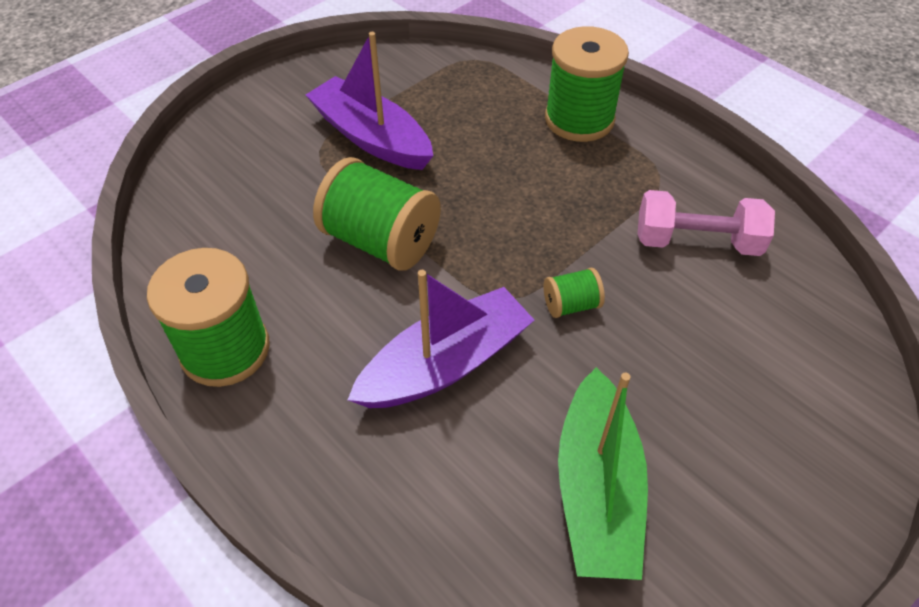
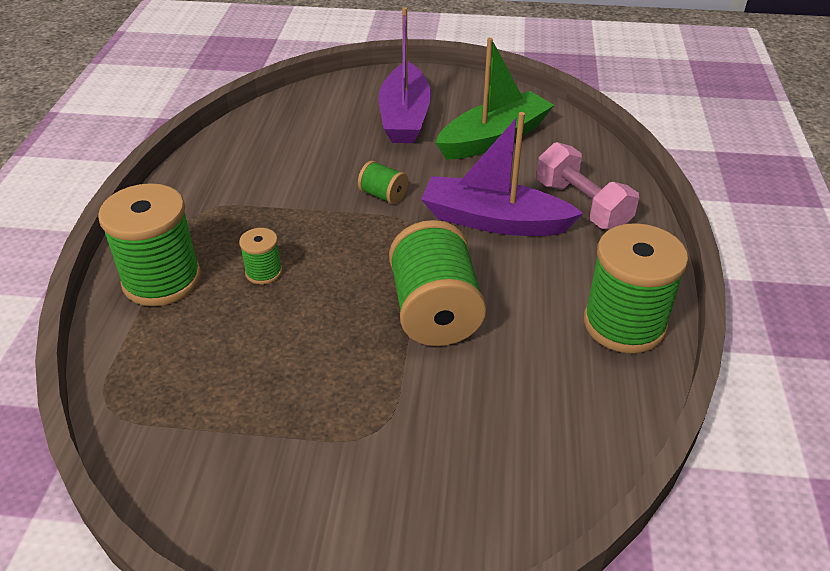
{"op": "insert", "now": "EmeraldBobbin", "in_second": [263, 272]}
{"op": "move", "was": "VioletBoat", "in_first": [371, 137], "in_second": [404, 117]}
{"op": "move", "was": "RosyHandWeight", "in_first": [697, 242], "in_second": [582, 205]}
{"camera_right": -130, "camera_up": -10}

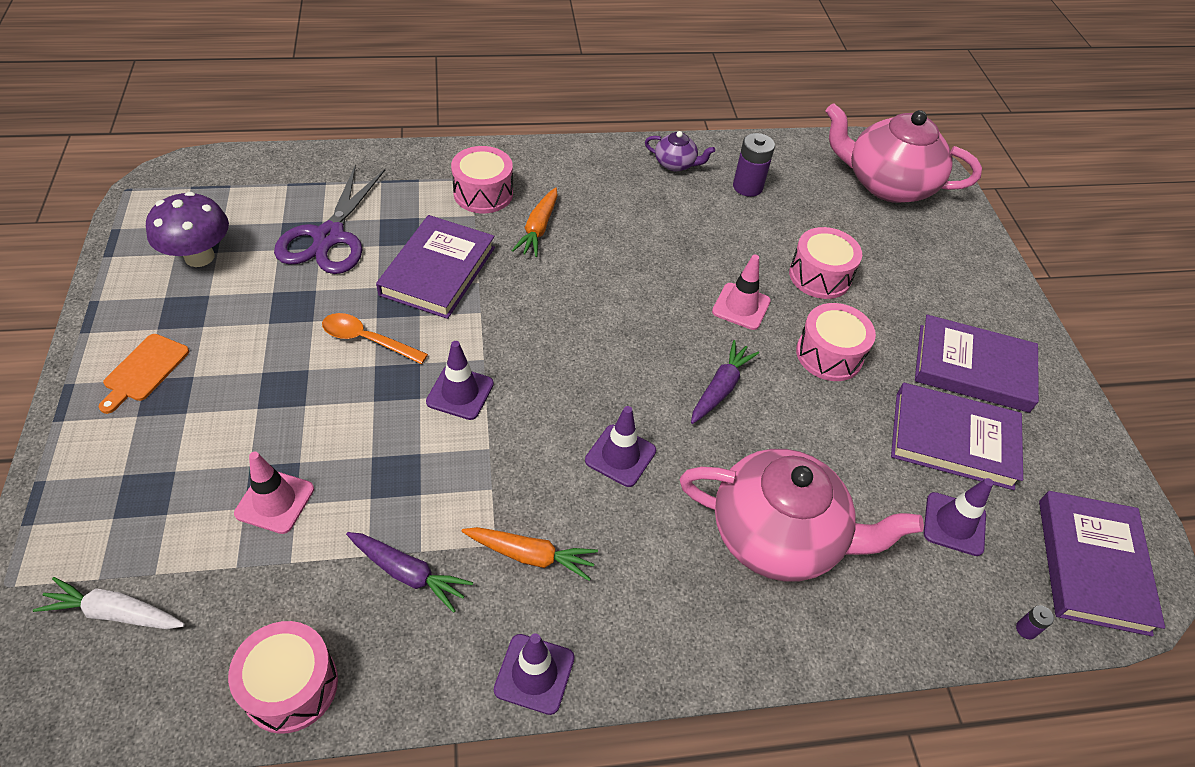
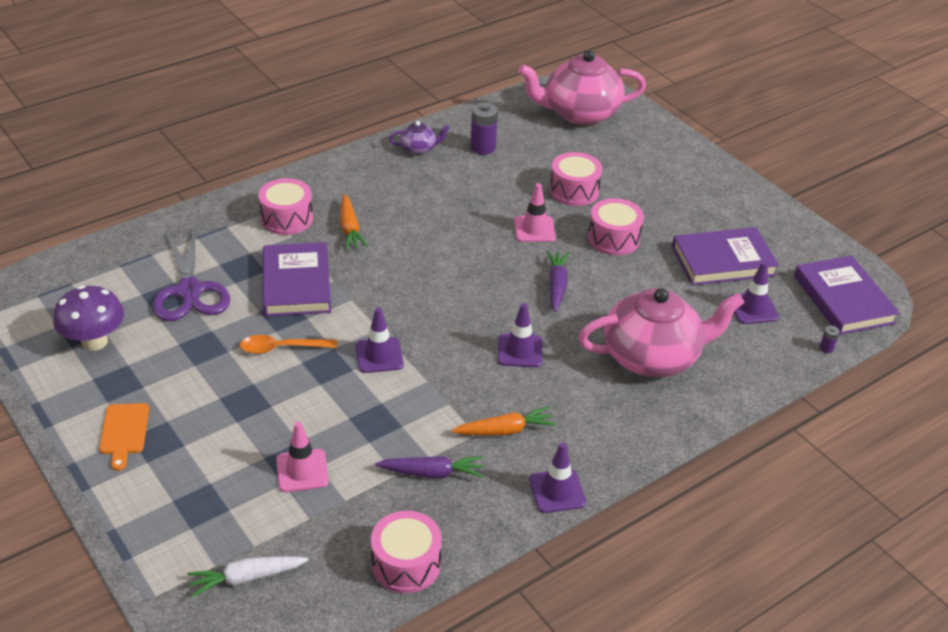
{"op": "delete", "was": "VioletBook", "in_first": [973, 368]}
{"camera_right": -25, "camera_up": -10}

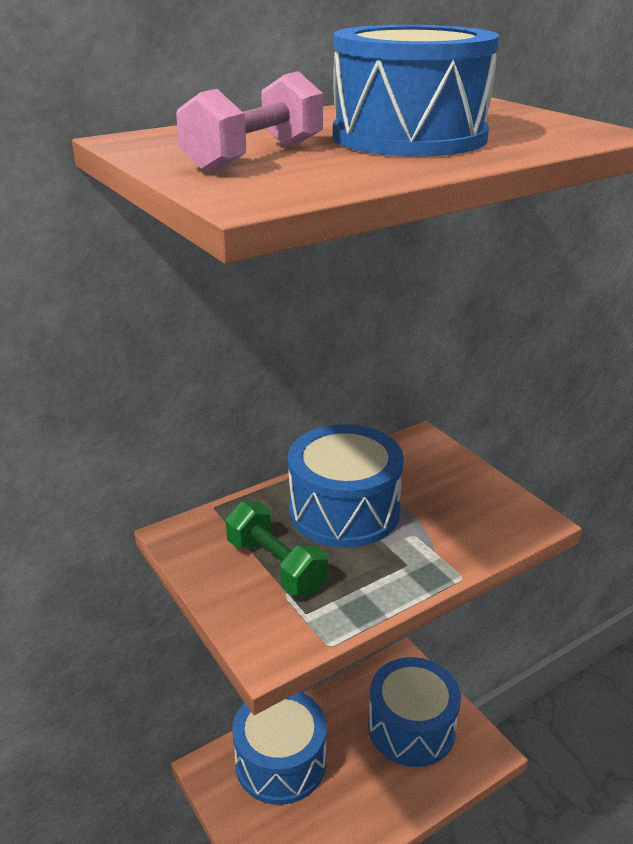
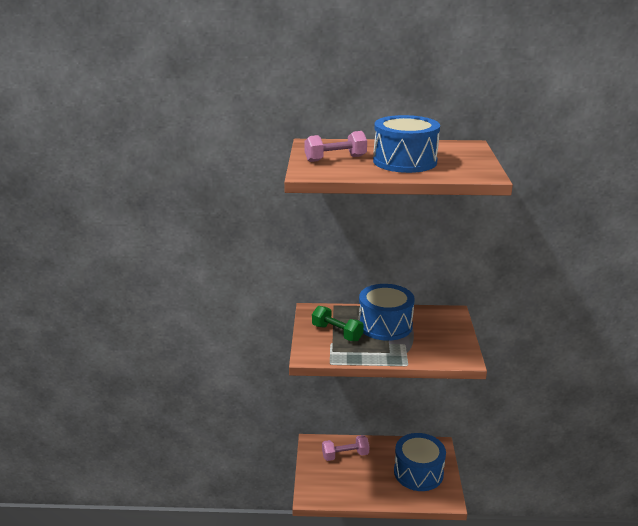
{"op": "replace", "was": "RoyalBlueToyDrum", "now": "RosyHandWeight", "in_first": [280, 762], "in_second": [345, 455]}
{"op": "rotate", "was": "EmeraldHandWeight", "in_first": [276, 566], "in_second": [337, 333], "clockwise": -45}
{"camera_right": 35, "camera_up": -5}

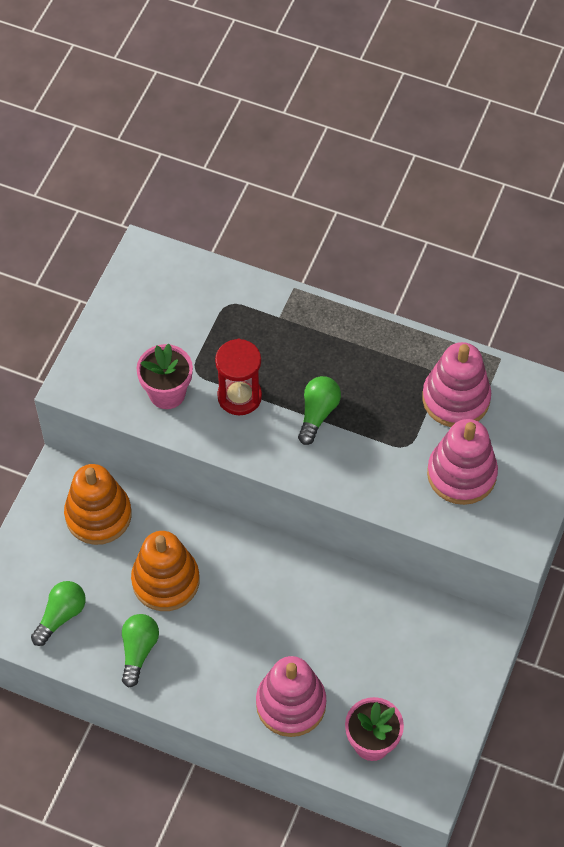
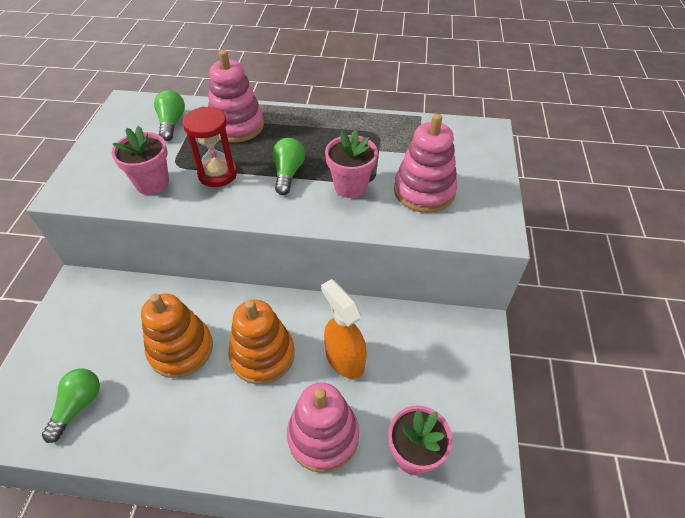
{"op": "insert", "now": "OrangeSprayCleaner", "in_second": [344, 359]}
{"op": "insert", "now": "RosyPottedPlant", "in_second": [350, 186]}
{"op": "move", "was": "OrangeStackingRings", "in_first": [98, 515], "in_second": [263, 355]}
{"op": "move", "was": "EmeraldLightbulb", "in_first": [138, 651], "in_second": [172, 123]}
{"op": "move", "was": "RosyStackingRings", "in_first": [456, 399], "in_second": [237, 126]}
{"camera_right": -15, "camera_up": -10}

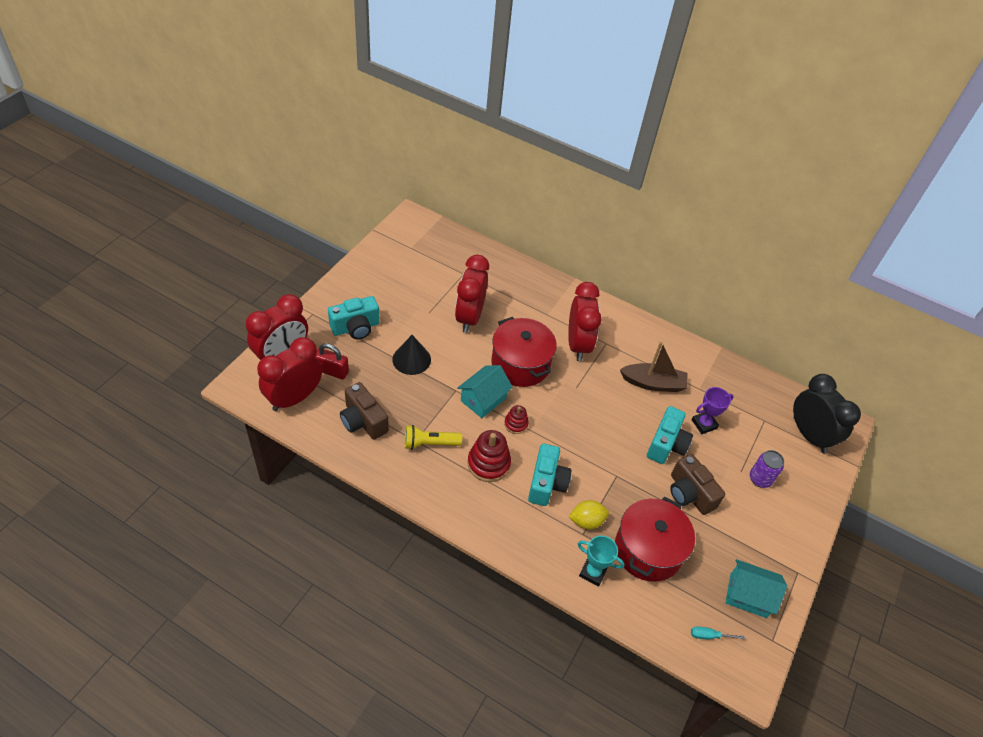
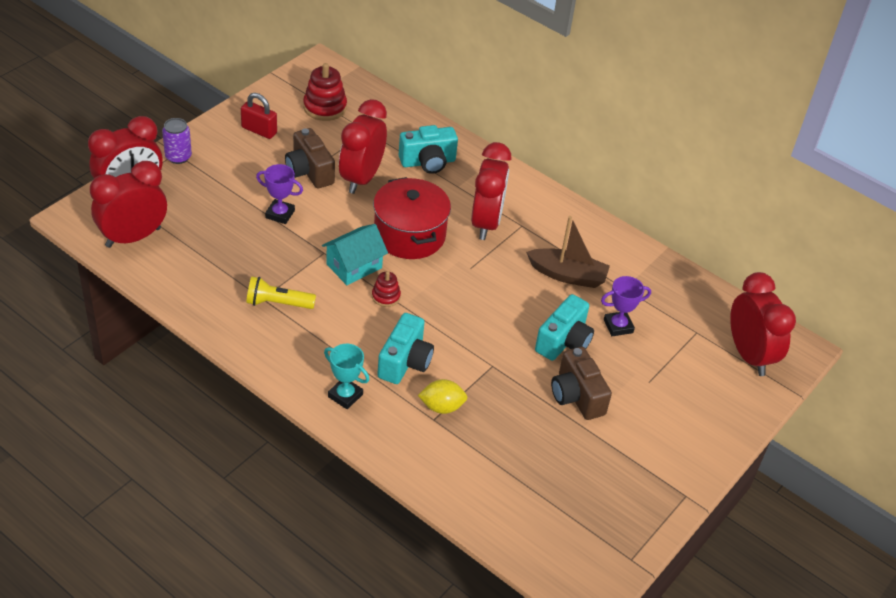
{"op": "delete", "was": "RedPot", "in_first": [648, 550]}
{"op": "delete", "was": "AquaScrewdriver", "in_first": [708, 635]}
{"op": "delete", "was": "AquaCottage", "in_first": [748, 595]}
{"op": "move", "was": "RedLock", "in_first": [332, 371], "in_second": [259, 130]}
{"op": "move", "was": "AquaCamera", "in_first": [356, 327], "in_second": [428, 162]}
{"op": "move", "was": "RussetCamera", "in_first": [363, 421], "in_second": [309, 171]}
{"op": "move", "was": "RedStackingRings", "in_first": [488, 464], "in_second": [325, 107]}
{"op": "move", "was": "AquaAwardCup", "in_first": [593, 572], "in_second": [345, 395]}
{"op": "move", "was": "VioletCan", "in_first": [760, 479], "in_second": [178, 157]}
{"op": "replace", "was": "EbonySolidCone", "now": "VioletAwardCup", "in_first": [411, 359], "in_second": [280, 214]}
{"op": "recolor", "was": "EbonyBedsideClock", "now": "RedBedsideClock", "in_first": [809, 435], "in_second": [749, 355]}
{"camera_right": 10, "camera_up": -5}

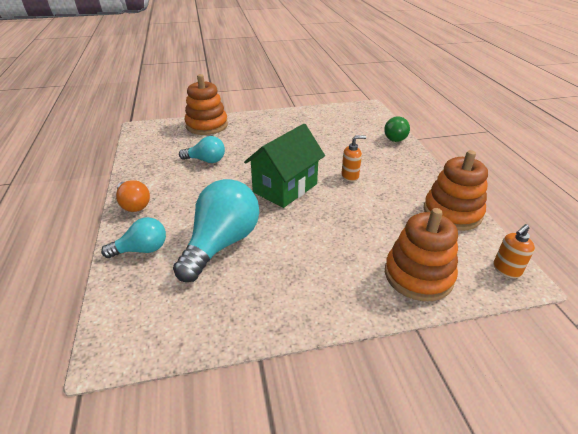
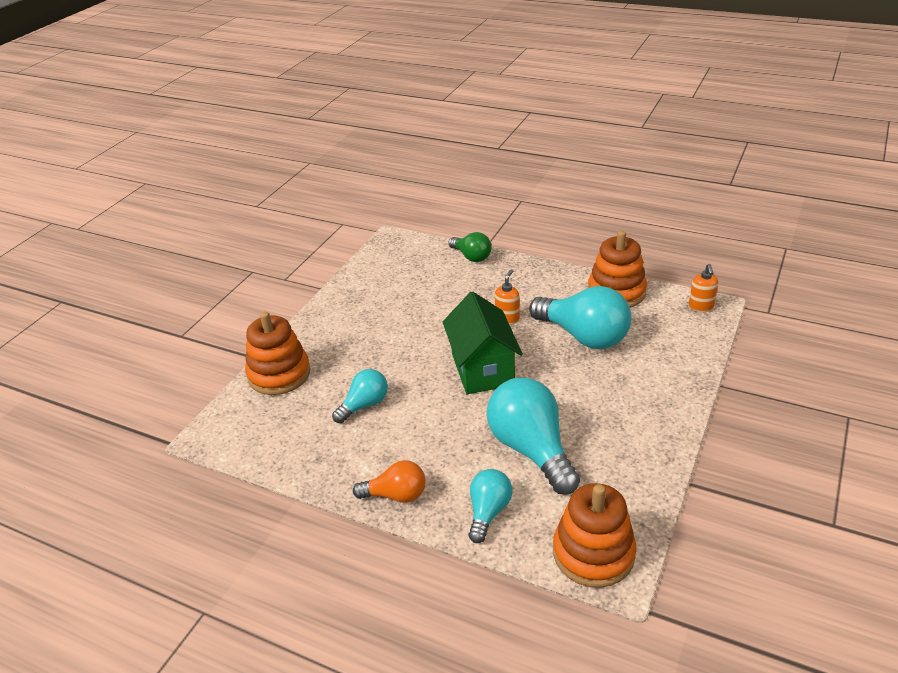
{"op": "insert", "now": "AquaLightbulb", "in_second": [584, 336]}
{"op": "move", "was": "OrangeStackingRings", "in_first": [418, 275], "in_second": [593, 553]}
{"camera_right": -50, "camera_up": 0}

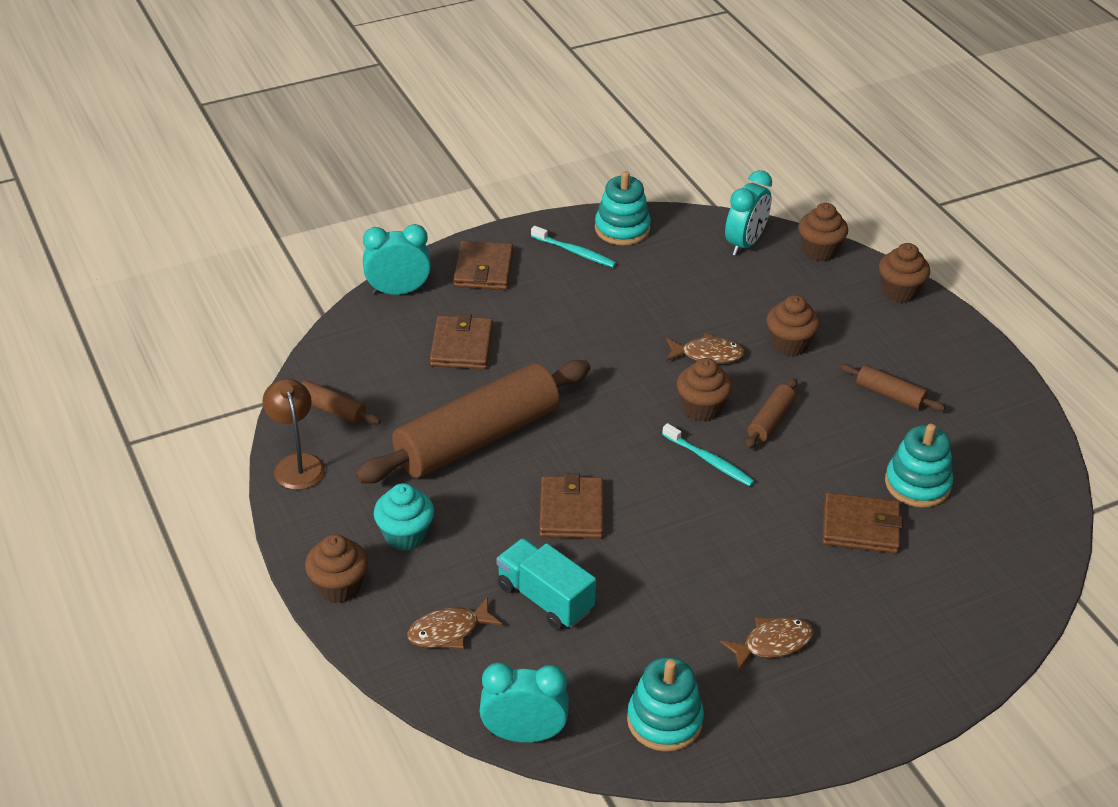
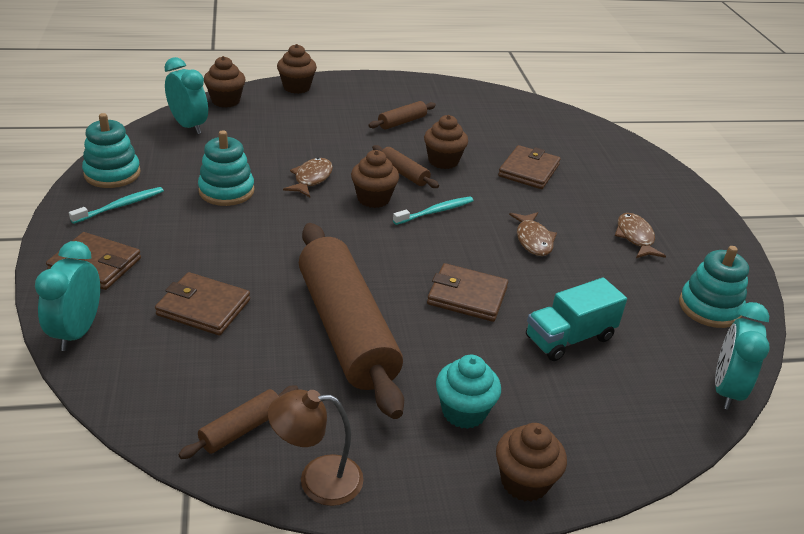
{"op": "move", "was": "RussetFish", "in_first": [449, 631], "in_second": [533, 240]}
{"op": "move", "was": "RussetCupcake", "in_first": [789, 344], "in_second": [443, 161]}
{"op": "move", "was": "AquaStackingRings", "in_first": [917, 484], "in_second": [226, 191]}
{"camera_right": -75, "camera_up": -5}

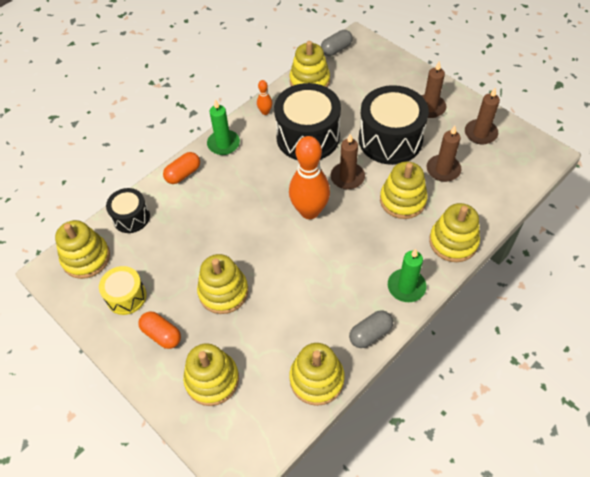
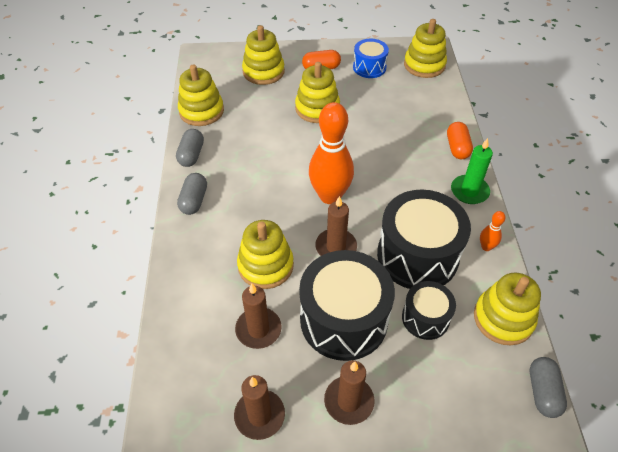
{"op": "delete", "was": "BrightYellowStackingRings", "in_first": [453, 242]}
{"op": "move", "was": "EbonyToyDrum", "in_first": [131, 217], "in_second": [425, 318]}
{"op": "replace", "was": "EmeraldCandle", "now": "GrayCapsule", "in_first": [406, 287], "in_second": [194, 200]}
{"op": "recolor", "was": "BrightYellowToyDrum", "now": "RoyalBlueToyDrum", "in_first": [126, 296], "in_second": [369, 67]}
{"camera_right": 130, "camera_up": -5}

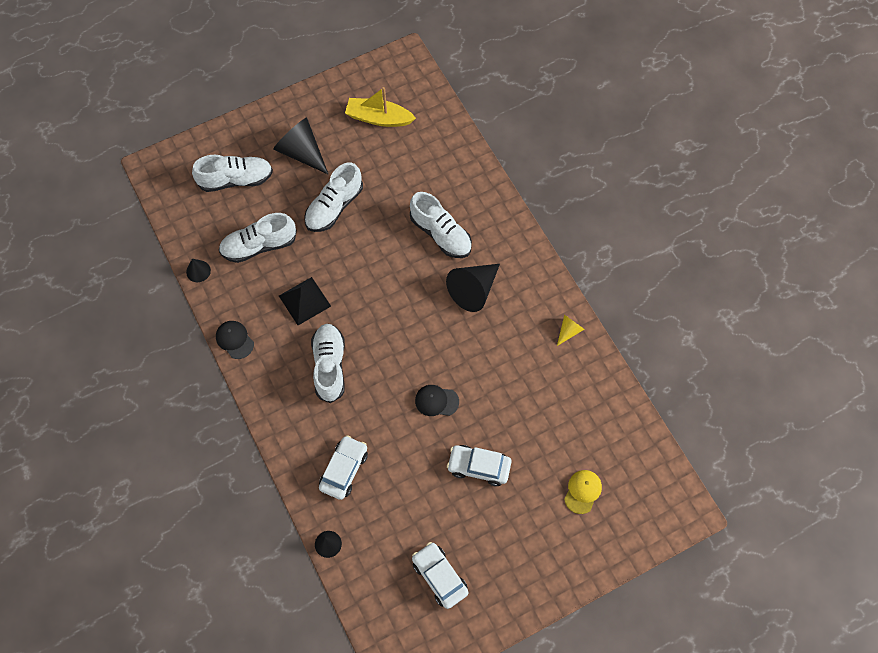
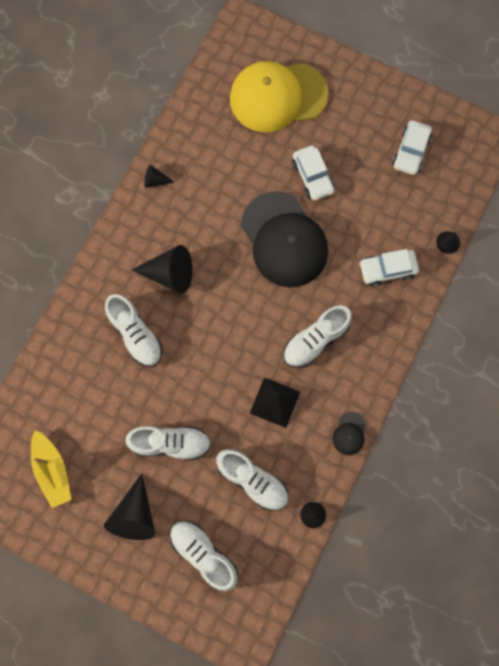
{"op": "recolor", "was": "BrightYellowSolidCone", "now": "EbonySolidCone", "in_first": [569, 331], "in_second": [155, 181]}
{"op": "rotate", "was": "PureWhiteShoe", "in_first": [441, 234], "in_second": [135, 334], "clockwise": 135}
{"op": "resize", "was": "EbonyPeakedCap", "in_first": [436, 401], "in_second": [284, 240], "ratio": 2.49}
{"op": "resize", "was": "BrightYellowPeakedCap", "in_first": [582, 491], "in_second": [277, 96], "ratio": 2.49}
{"camera_right": -125, "camera_up": 10}

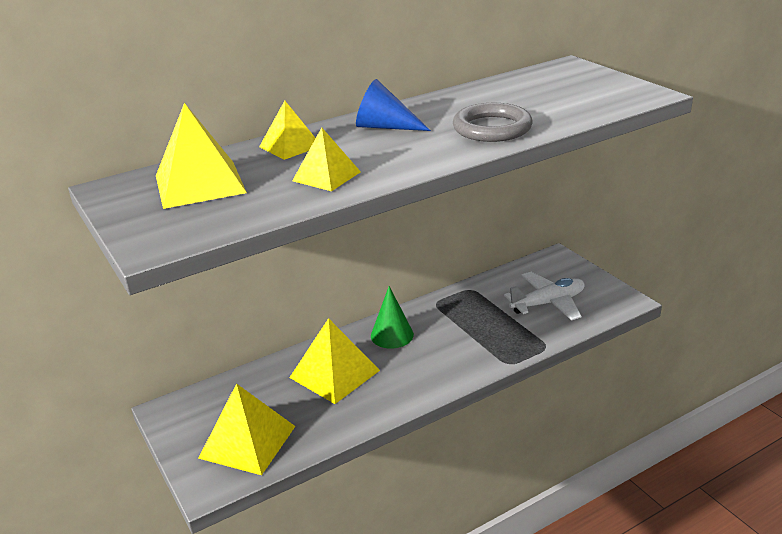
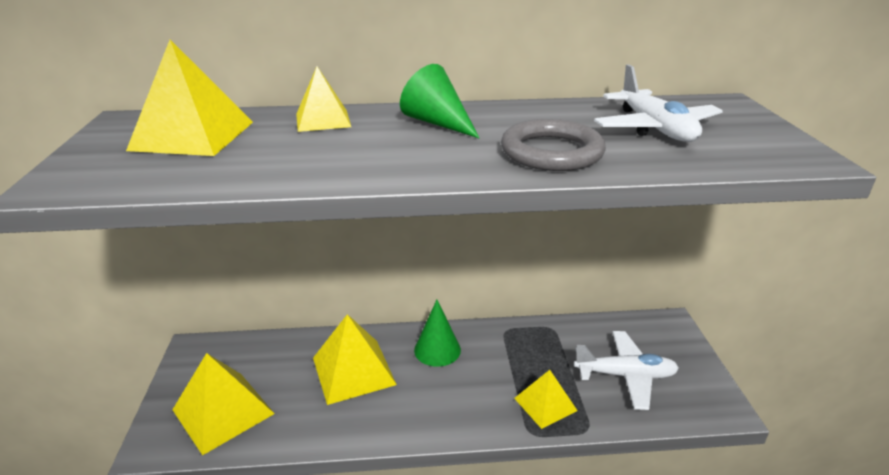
{"op": "insert", "now": "PureWhitePlane", "in_second": [655, 128]}
{"op": "move", "was": "BrightYellowSolidPyramid", "in_first": [326, 176], "in_second": [545, 404]}
{"op": "recolor", "was": "RoyalBlueSolidCone", "now": "EmeraldSolidCone", "in_first": [385, 127], "in_second": [438, 123]}
{"camera_right": 25, "camera_up": 0}

